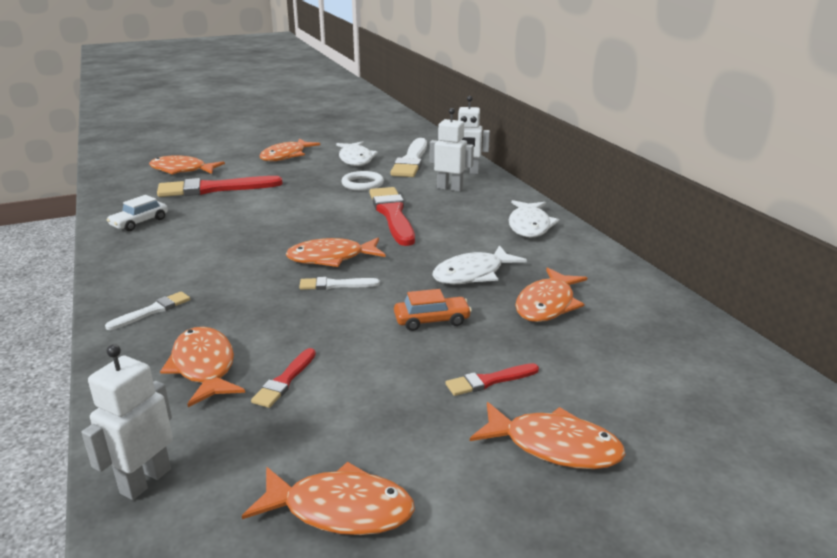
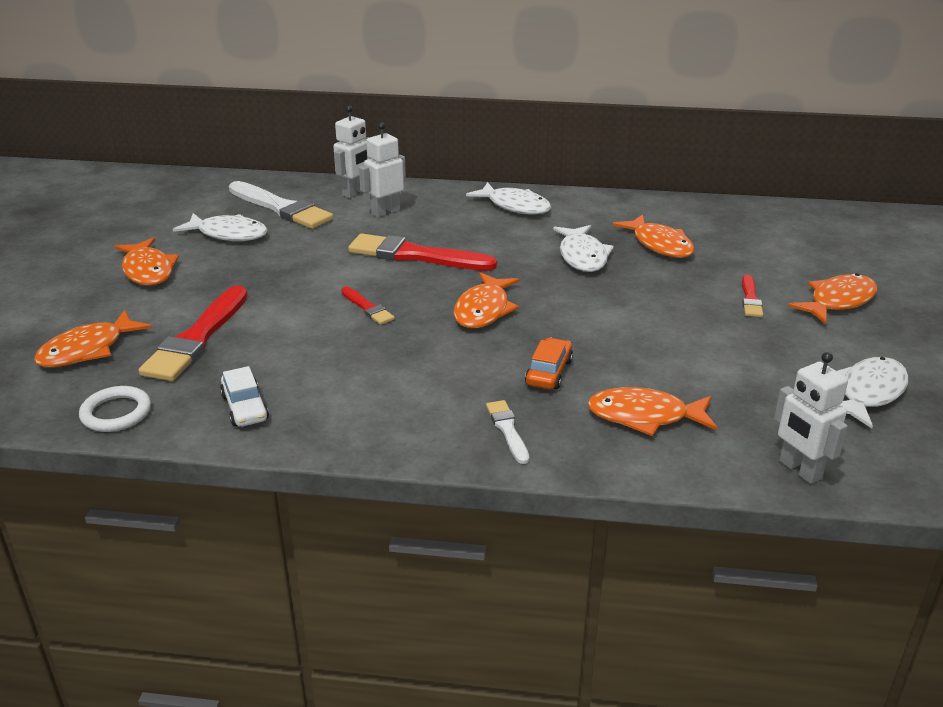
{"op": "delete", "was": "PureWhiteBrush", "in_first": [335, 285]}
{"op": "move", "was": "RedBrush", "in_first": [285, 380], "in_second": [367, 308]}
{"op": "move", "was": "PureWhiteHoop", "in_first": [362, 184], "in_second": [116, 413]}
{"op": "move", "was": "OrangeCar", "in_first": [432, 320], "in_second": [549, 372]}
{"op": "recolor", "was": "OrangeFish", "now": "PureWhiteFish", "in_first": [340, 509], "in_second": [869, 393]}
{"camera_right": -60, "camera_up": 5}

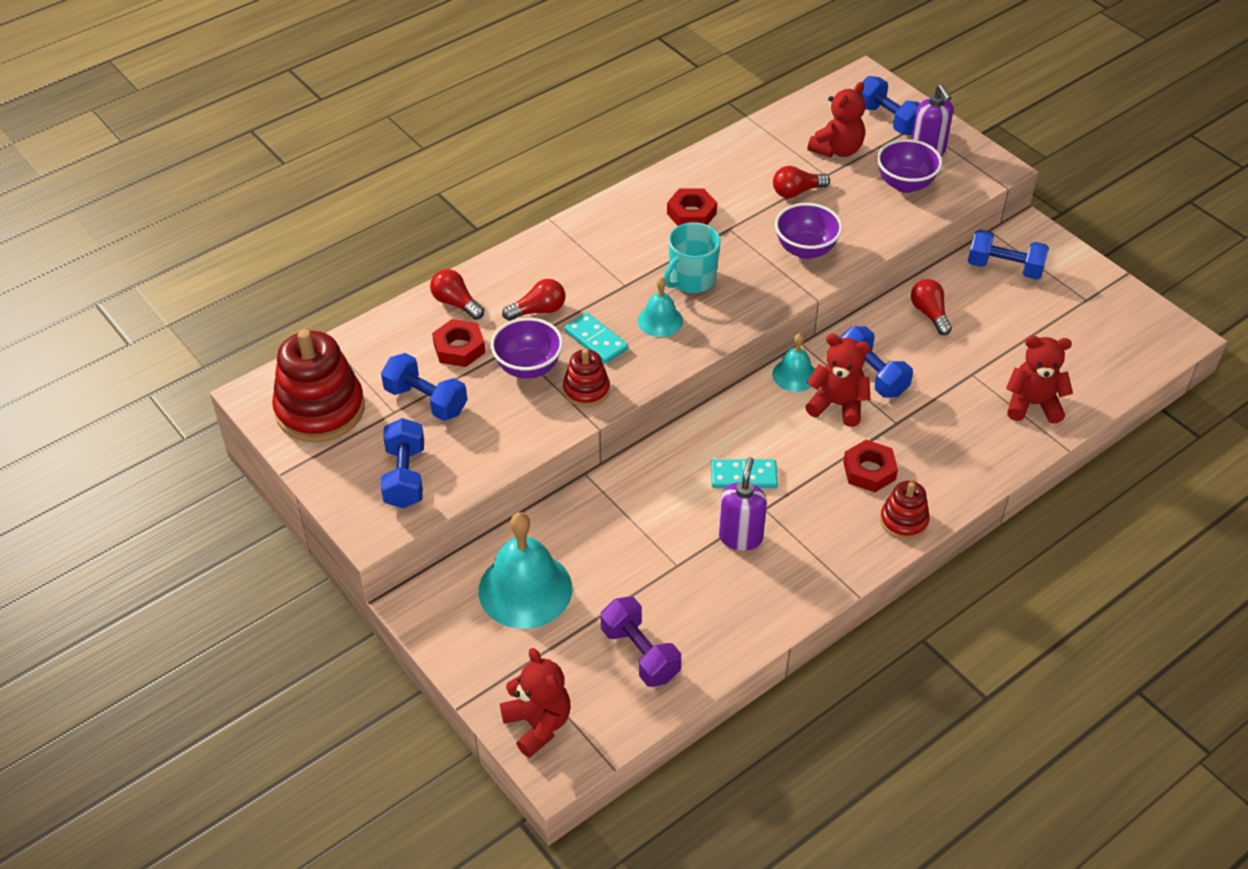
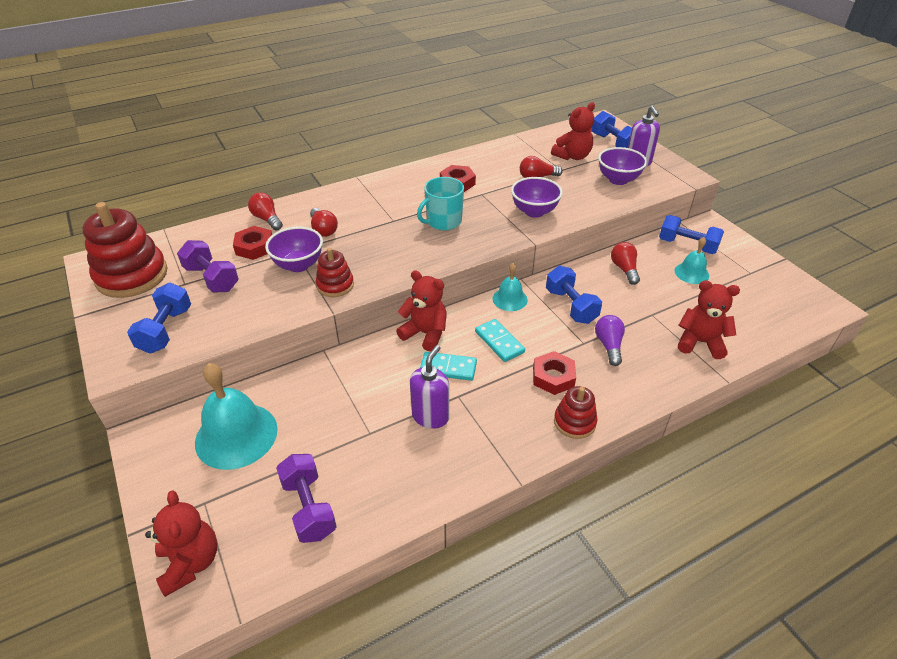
{"op": "insert", "now": "VioletLightbulb", "in_second": [609, 345]}
{"op": "move", "was": "AquaDominoTile", "in_first": [596, 340], "in_second": [499, 342]}
{"op": "move", "was": "AquaHandBell", "in_first": [660, 320], "in_second": [691, 273]}
{"op": "move", "was": "RedTeddyBear", "in_first": [837, 405], "in_second": [425, 334]}
{"op": "recolor", "was": "RoyalBlueHandWeight", "now": "VioletHandWeight", "in_first": [426, 400], "in_second": [212, 278]}
{"op": "rotate", "was": "RedLightbulb", "in_first": [538, 310], "in_second": [323, 229], "clockwise": 75}
{"camera_right": 10, "camera_up": -5}

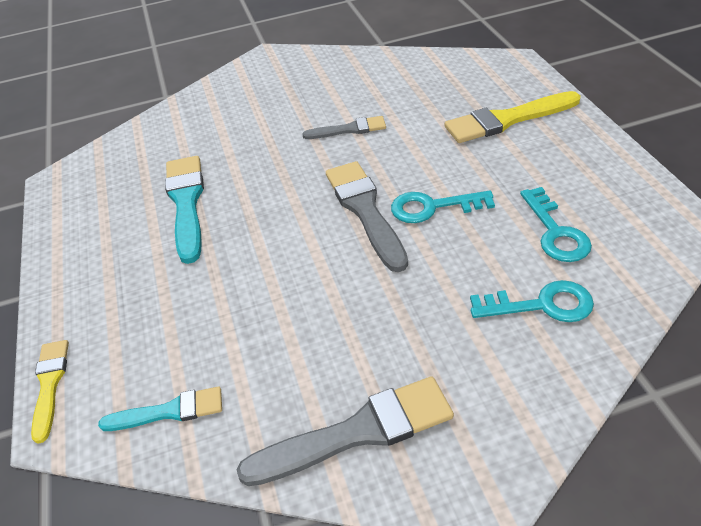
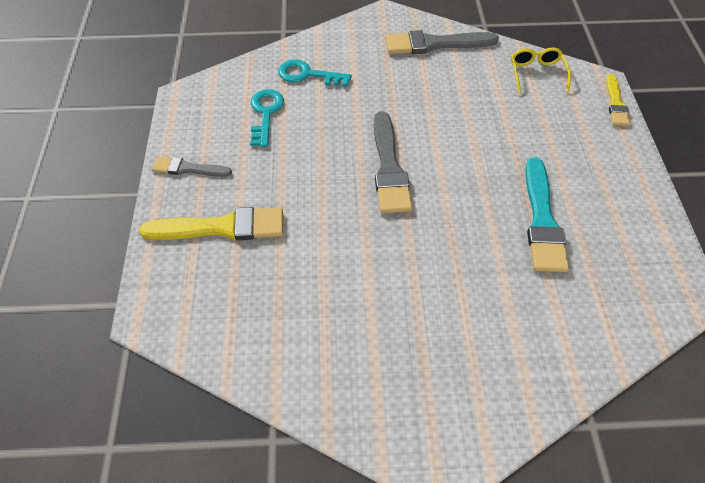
{"op": "delete", "was": "AquaKey", "in_first": [433, 207]}
{"op": "move", "was": "GrayBrush", "in_first": [349, 129], "in_second": [188, 168]}
{"op": "replace", "was": "AquaBrush", "now": "BrightYellowSpectacles", "in_first": [169, 411], "in_second": [536, 74]}
{"camera_right": -170, "camera_up": 10}

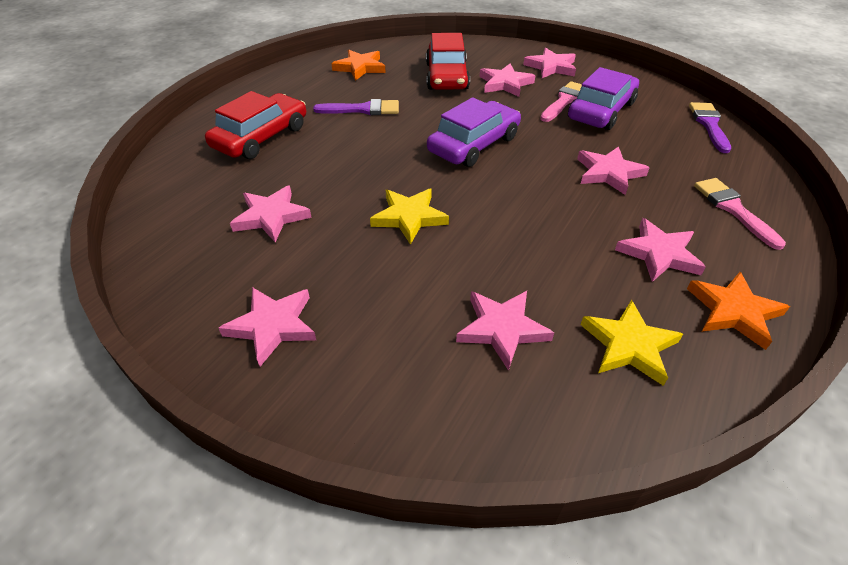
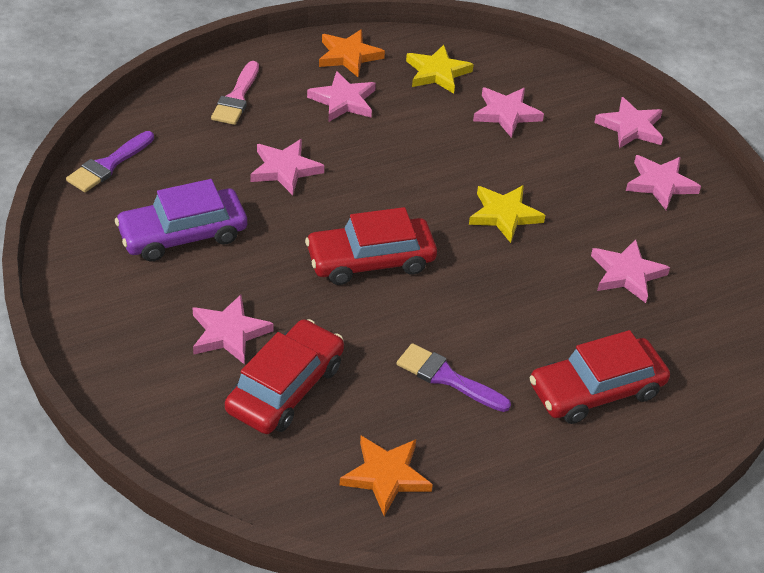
{"op": "delete", "was": "RosyBrush", "in_first": [564, 101]}
{"op": "move", "was": "RosyStarShape", "in_first": [551, 67], "in_second": [630, 127]}
{"op": "recolor", "was": "VioletCar", "now": "RedCar", "in_first": [474, 144], "in_second": [370, 260]}
{"camera_right": -150, "camera_up": 0}

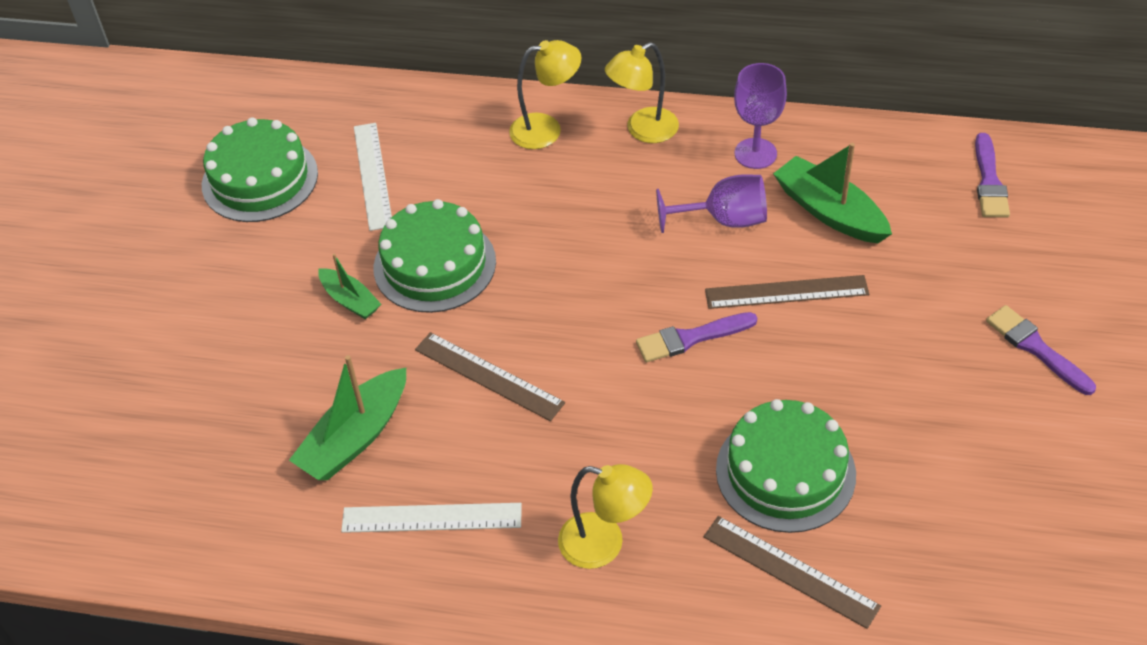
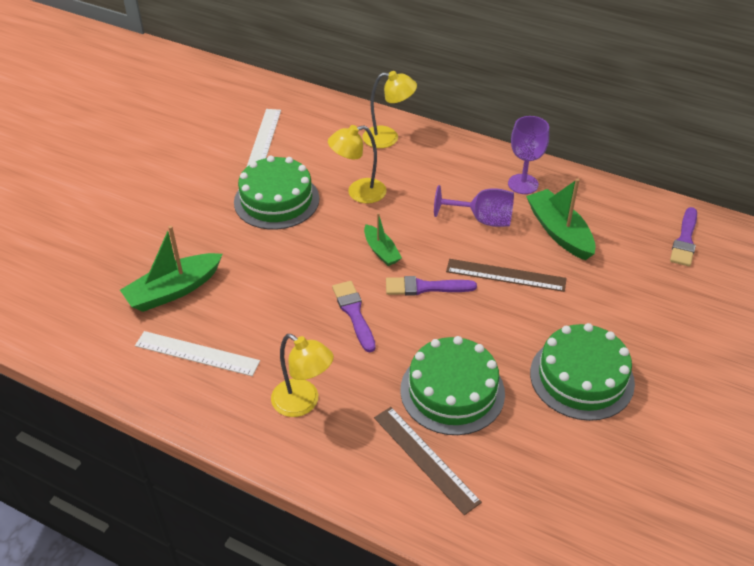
{"op": "delete", "was": "RussetRuler", "in_first": [488, 376]}
{"op": "move", "was": "EmeraldGateau", "in_first": [260, 179], "in_second": [581, 377]}
{"op": "move", "was": "EmeraldBoat", "in_first": [350, 300], "in_second": [381, 251]}
{"op": "move", "was": "BrightYellowReadingLamp", "in_first": [643, 130], "in_second": [358, 192]}
{"op": "move", "was": "VioletBrush", "in_first": [1036, 348], "in_second": [354, 313]}
{"camera_right": 15, "camera_up": -5}

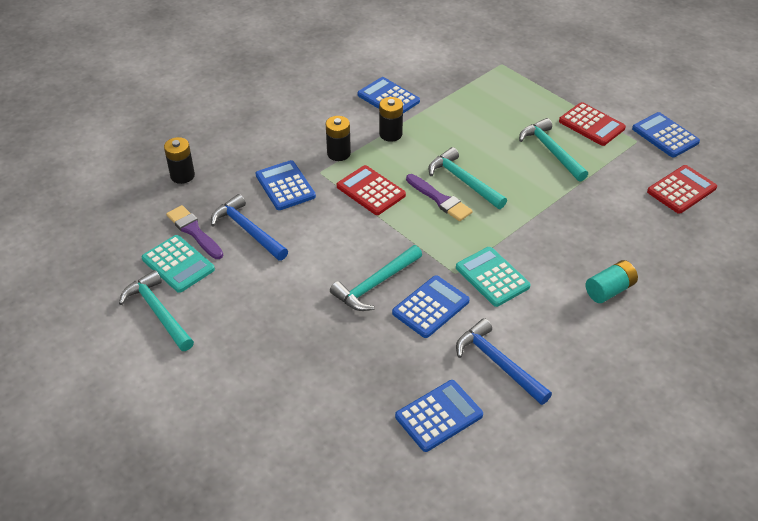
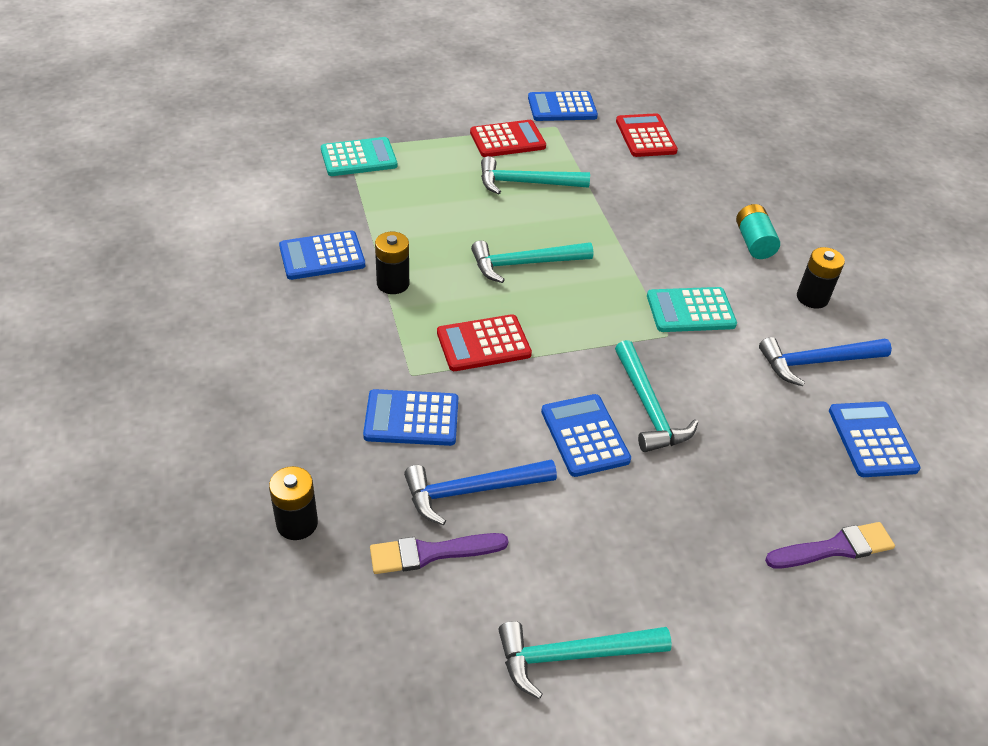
{"op": "move", "was": "AquaAddingMachine", "in_first": [178, 264], "in_second": [359, 158]}
{"op": "move", "was": "EbonyPowerCell", "in_first": [338, 153], "in_second": [812, 298]}
{"op": "move", "was": "RoyalBlueAddingMachine", "in_first": [431, 307], "in_second": [585, 436]}
{"op": "move", "was": "VioletBrush", "in_first": [440, 199], "in_second": [834, 548]}
{"camera_right": -65, "camera_up": 0}

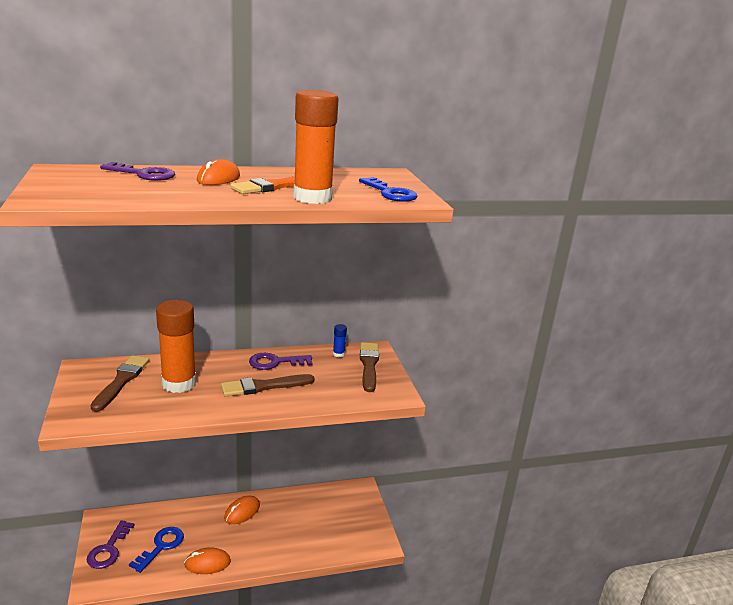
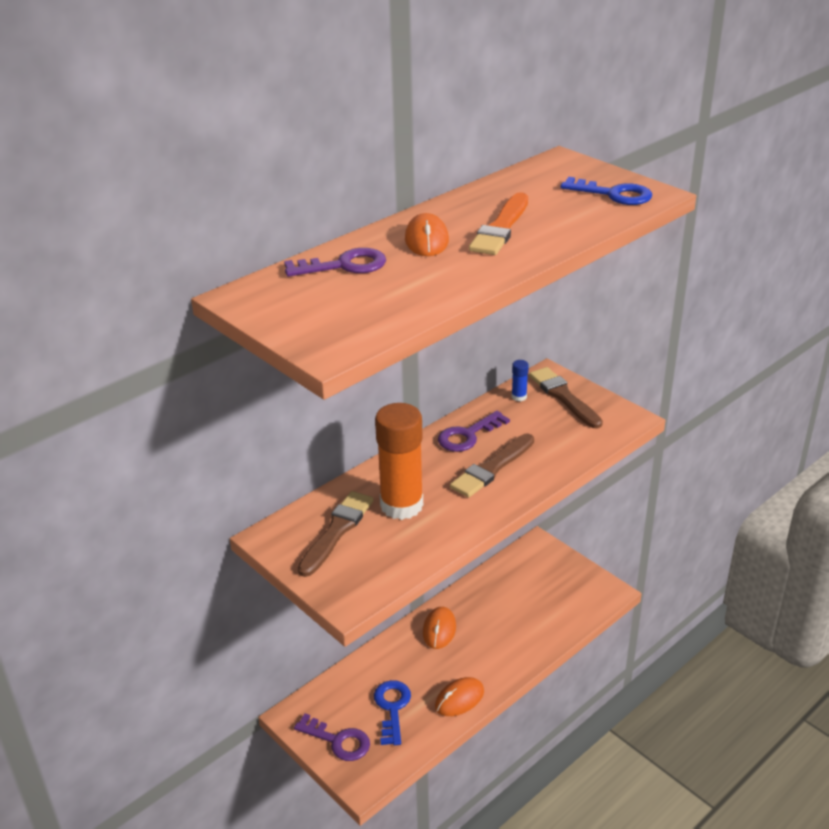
{"op": "delete", "was": "OrangeStickOfGlue", "in_first": [312, 197]}
{"op": "rotate", "was": "VioletKey", "in_first": [108, 549], "in_second": [338, 741], "clockwise": -45}
{"op": "rotate", "was": "RussetBrush", "in_first": [121, 381], "in_second": [337, 531], "clockwise": 45}
{"camera_right": -25, "camera_up": 10}

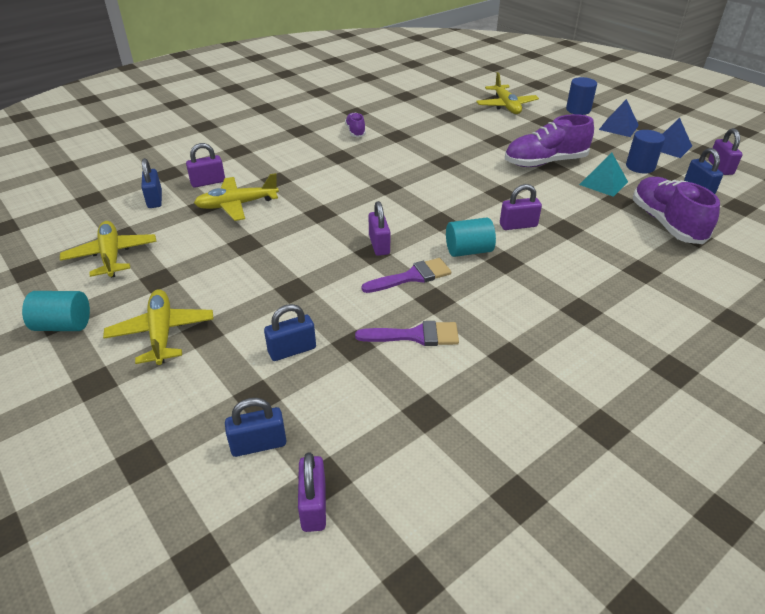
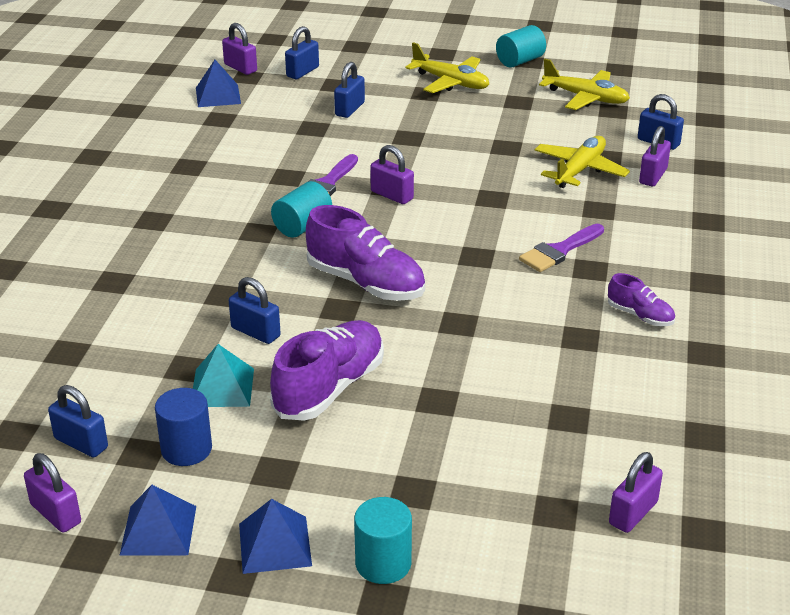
{"op": "delete", "was": "BrightYellowPlane", "in_first": [506, 106]}
{"op": "insert", "now": "RoyalBlueSolidPyramid", "in_second": [218, 95]}
{"op": "insert", "now": "RoyalBlueLock", "in_second": [255, 332]}
{"op": "move", "was": "VioletBrush", "in_first": [415, 335], "in_second": [559, 251]}
{"op": "move", "was": "VioletLock", "in_first": [518, 225], "in_second": [633, 513]}
{"op": "move", "was": "VioletShoe", "in_first": [666, 223], "in_second": [366, 283]}
{"op": "recolor", "was": "RoyalBlueSolidCylinder", "now": "AquaSolidCylinder", "in_first": [578, 110], "in_second": [383, 563]}
{"camera_right": 140, "camera_up": -5}

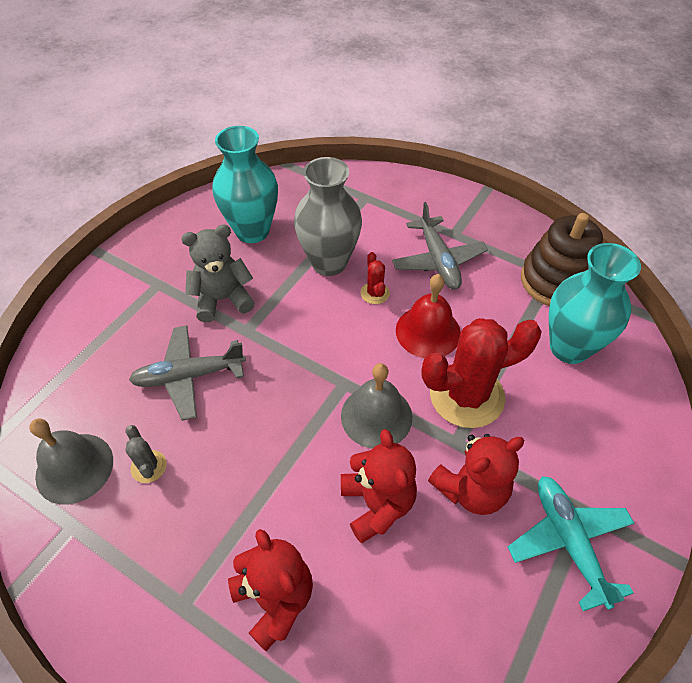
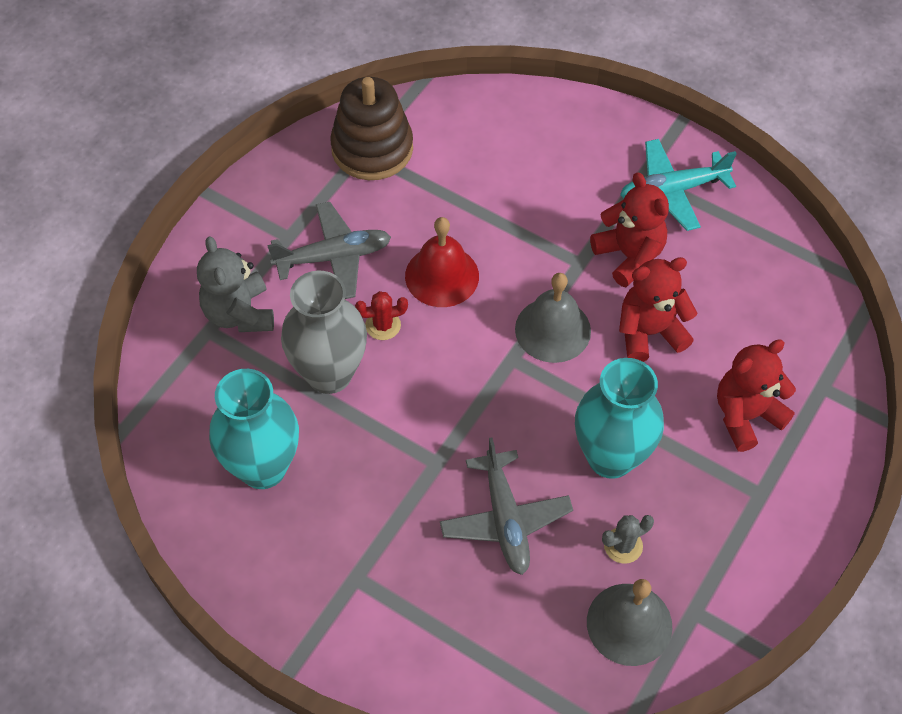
{"op": "delete", "was": "RedSaguaroCactus", "in_first": [466, 395]}
{"op": "move", "was": "GrayTeddyBear", "in_first": [222, 299], "in_second": [239, 313]}
{"op": "move", "was": "AquaTallVase", "in_first": [569, 347], "in_second": [610, 457]}
{"camera_right": -90, "camera_up": 5}

